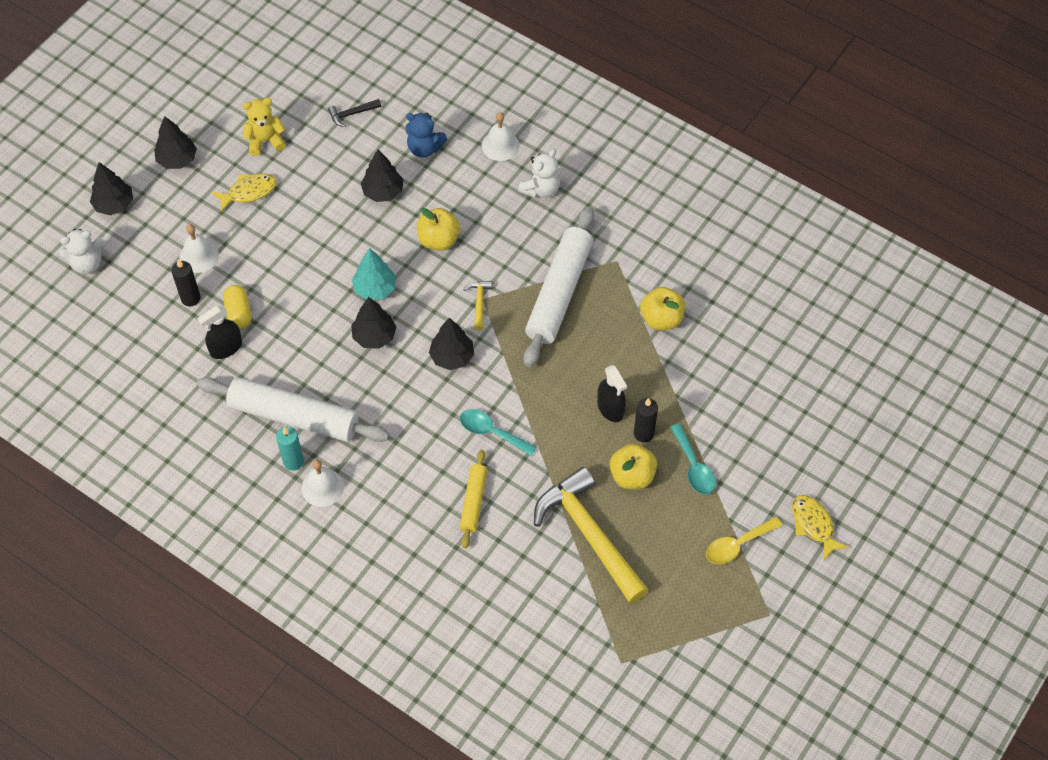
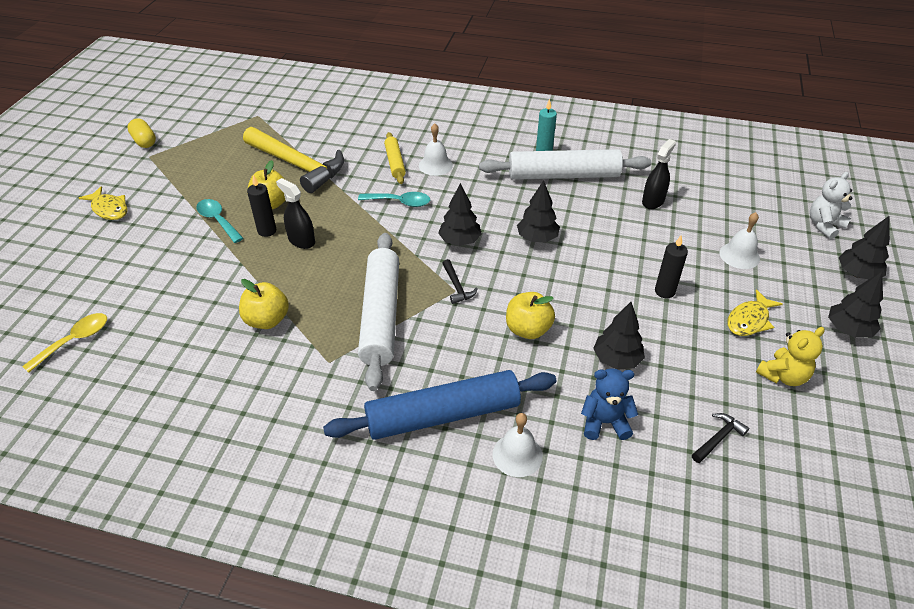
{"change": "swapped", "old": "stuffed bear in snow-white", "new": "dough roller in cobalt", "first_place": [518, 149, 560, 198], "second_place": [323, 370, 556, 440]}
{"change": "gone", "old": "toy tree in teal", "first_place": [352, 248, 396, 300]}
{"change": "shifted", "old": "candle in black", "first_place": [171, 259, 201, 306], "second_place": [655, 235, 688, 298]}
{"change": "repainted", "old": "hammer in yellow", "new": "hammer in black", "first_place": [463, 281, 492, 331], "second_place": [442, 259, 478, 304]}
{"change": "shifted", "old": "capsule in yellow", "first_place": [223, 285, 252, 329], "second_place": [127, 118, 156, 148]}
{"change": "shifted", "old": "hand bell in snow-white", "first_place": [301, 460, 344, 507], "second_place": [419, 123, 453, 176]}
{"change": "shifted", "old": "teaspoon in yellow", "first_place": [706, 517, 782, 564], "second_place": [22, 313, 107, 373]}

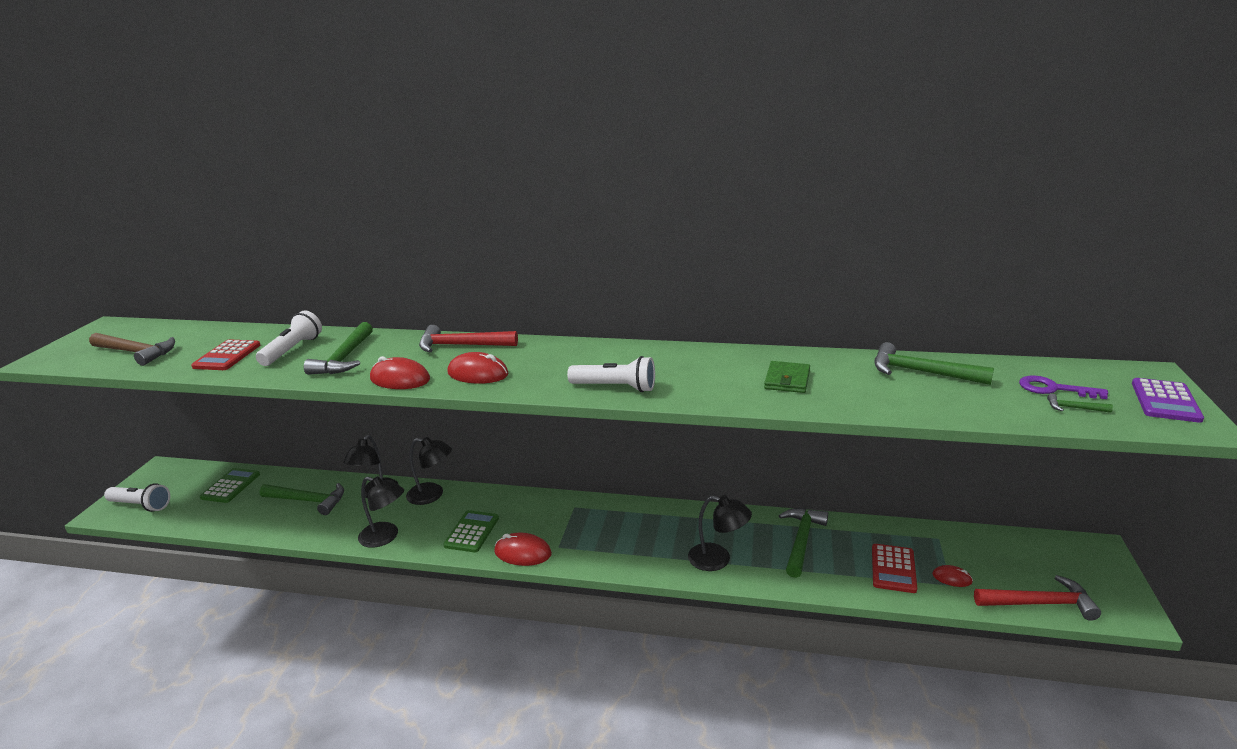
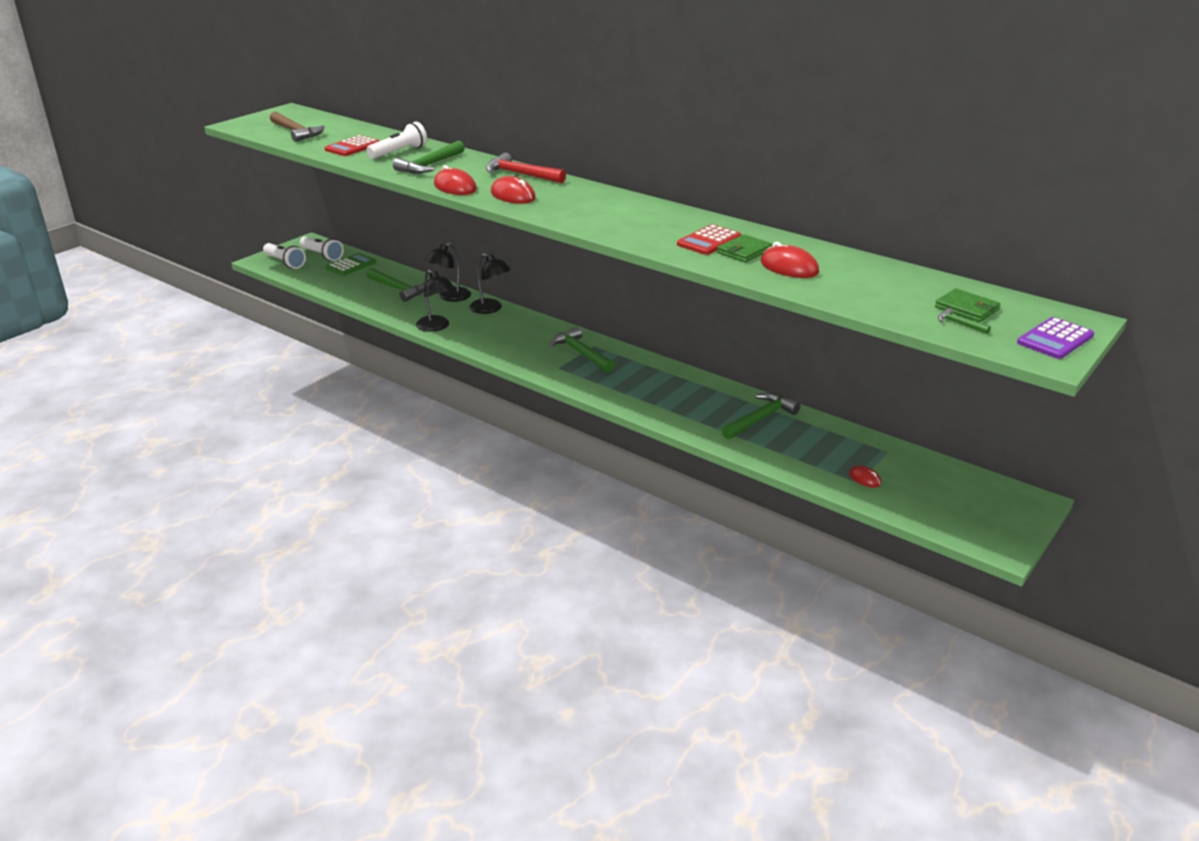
{"change": "shifted", "old": "hammer in green", "first_place": [874, 342, 994, 385], "second_place": [550, 327, 615, 373]}
{"change": "shifted", "old": "pocket torch in snow-white", "first_place": [567, 356, 655, 392], "second_place": [300, 237, 343, 261]}
{"change": "swapped", "old": "key in royal purple", "new": "billfold in green", "first_place": [1019, 375, 1108, 399], "second_place": [935, 288, 1001, 322]}
{"change": "gone", "old": "lamp in black", "first_place": [688, 495, 752, 571]}
{"change": "gone", "old": "calculator in green", "first_place": [444, 510, 499, 553]}
{"change": "shifted", "old": "mouse in crimson", "first_place": [494, 533, 552, 566], "second_place": [761, 242, 819, 278]}
{"change": "shifted", "old": "calculator in crimson", "first_place": [872, 544, 917, 593], "second_place": [677, 224, 741, 255]}
{"change": "gone", "old": "hammer in crimson", "first_place": [974, 575, 1101, 621]}

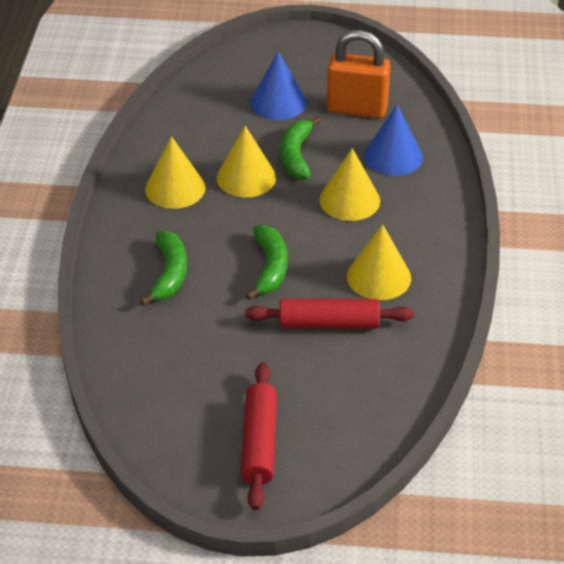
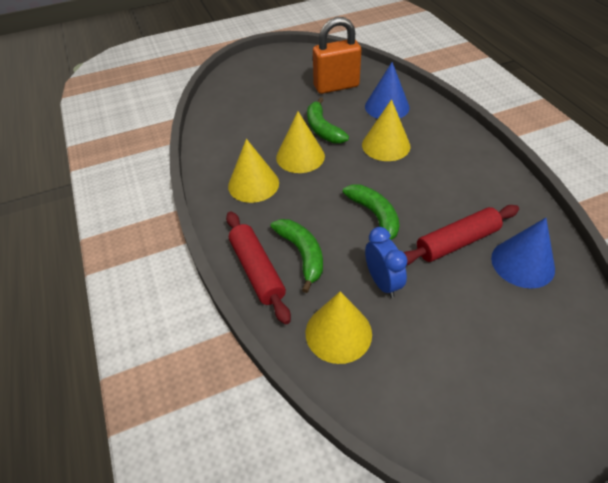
{"change": "shifted", "old": "cone shape in cobalt", "first_place": [250, 51, 307, 120], "second_place": [491, 218, 555, 289]}
{"change": "shifted", "old": "cone shape in yellow", "first_place": [347, 224, 411, 300], "second_place": [306, 291, 372, 364]}
{"change": "shifted", "old": "dough roller in crimson", "first_place": [241, 362, 277, 510], "second_place": [226, 211, 291, 325]}
{"change": "new", "new": "alarm clock in cobalt", "second_place": [365, 227, 407, 298]}

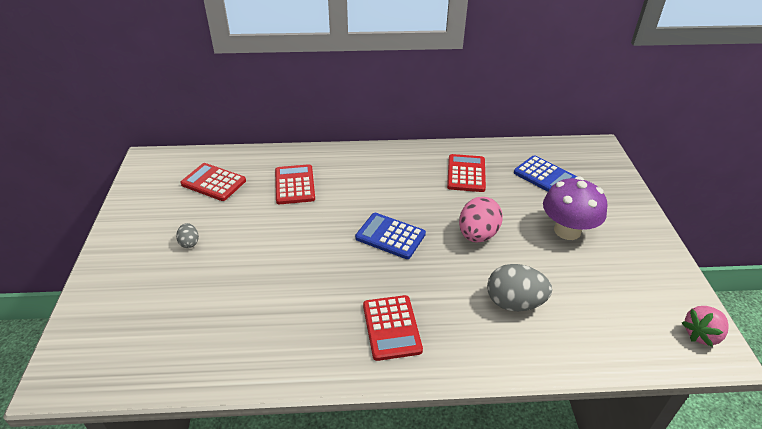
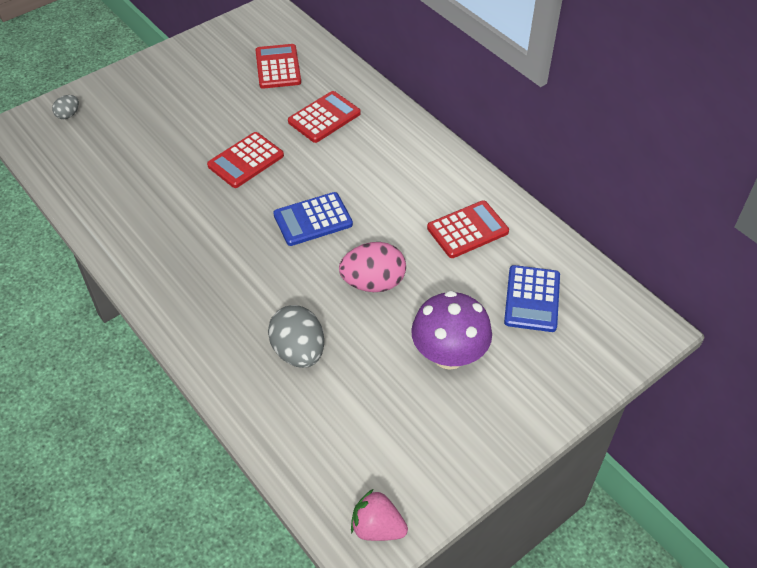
{"change": "rotated", "old": "calculator in cobalt", "first_place": [355, 213, 426, 259], "second_place": [273, 192, 353, 246], "degrees": -105}
{"change": "shifted", "old": "egg in gray", "first_place": [176, 223, 199, 248], "second_place": [52, 95, 79, 119]}
{"change": "shifted", "old": "calculator in crimson", "first_place": [363, 295, 423, 361], "second_place": [207, 132, 284, 188]}

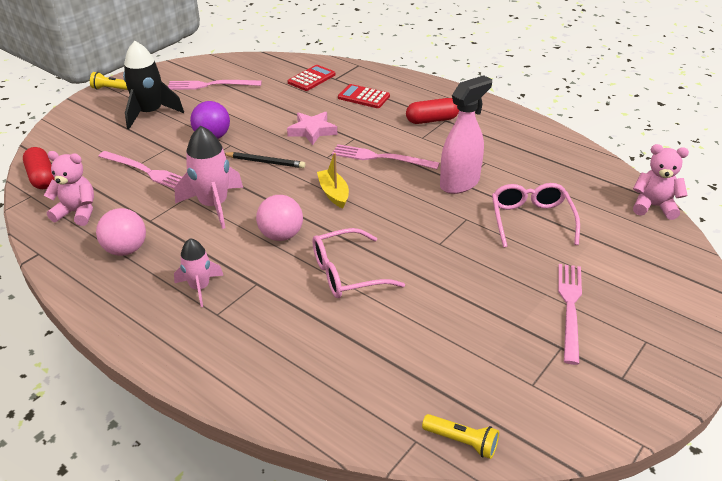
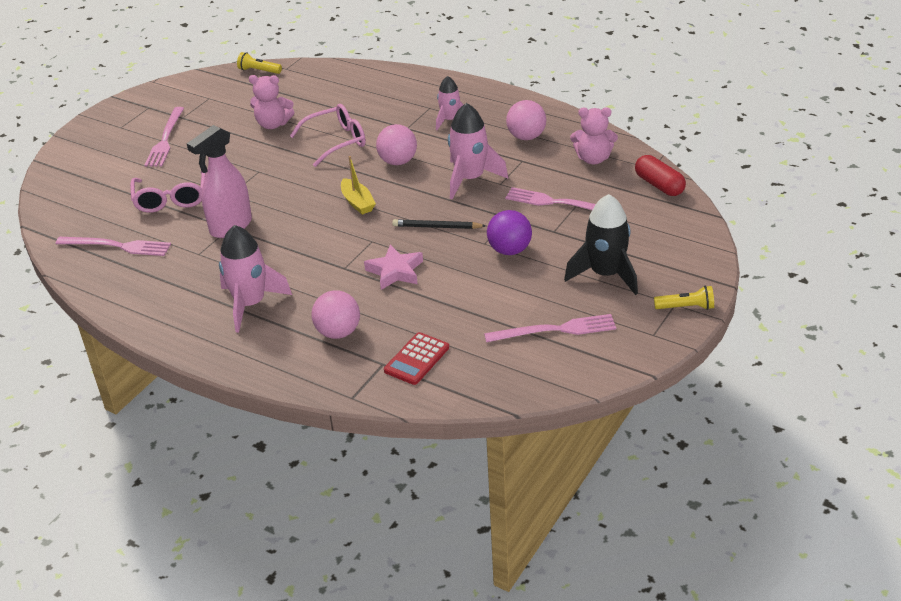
{"change": "swapped", "old": "calculator in crimson", "new": "sphere in rose-pink", "first_place": [338, 84, 390, 108], "second_place": [311, 290, 360, 339]}
{"change": "swapped", "old": "capsule in crimson", "new": "spaceship in rose-pink", "first_place": [406, 98, 459, 124], "second_place": [219, 225, 292, 333]}
{"change": "shifted", "old": "dinner fork in rose-pink", "first_place": [332, 144, 440, 169], "second_place": [56, 237, 171, 256]}
{"change": "shifted", "old": "stuffed bear in rose-pink", "first_place": [633, 144, 689, 220], "second_place": [249, 75, 294, 129]}

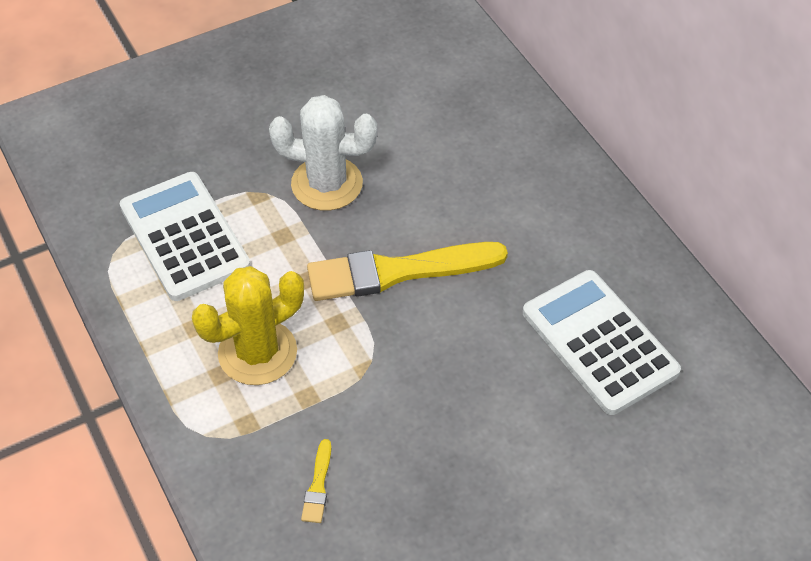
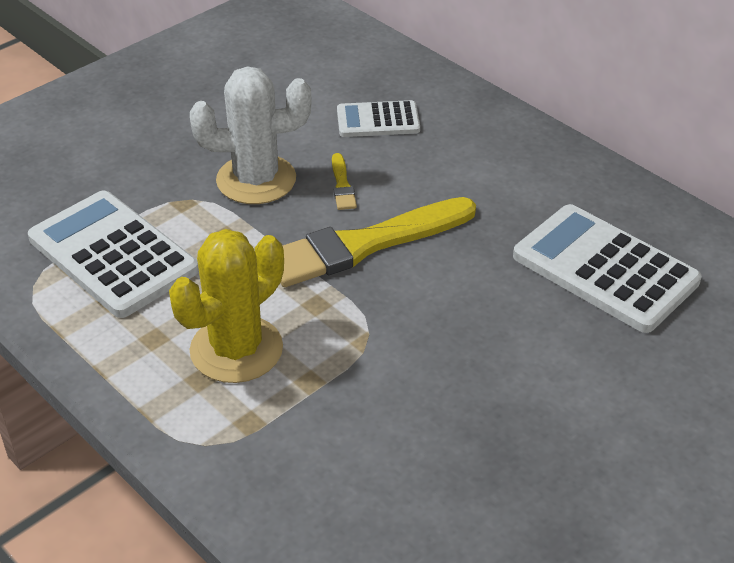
{"change": "shifted", "old": "brush in yellow", "first_place": [301, 439, 331, 523], "second_place": [332, 153, 357, 210]}
{"change": "new", "new": "calculator in snow-white", "second_place": [337, 100, 420, 137]}

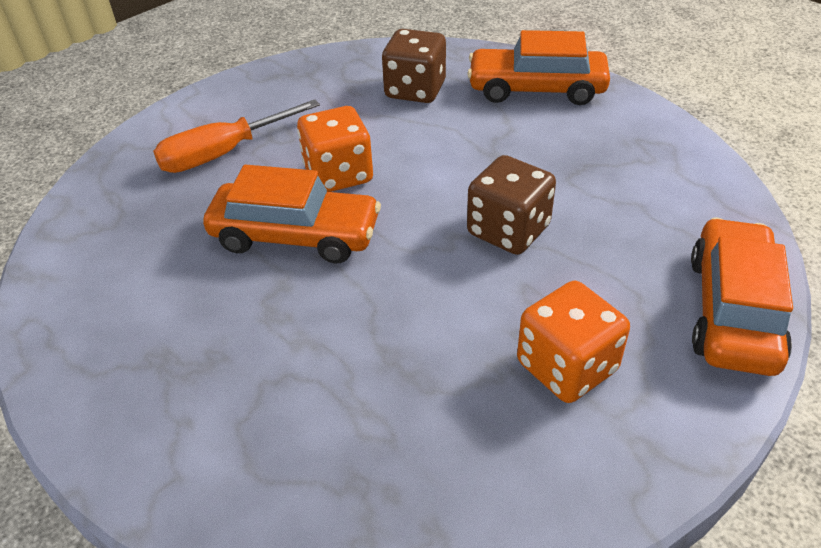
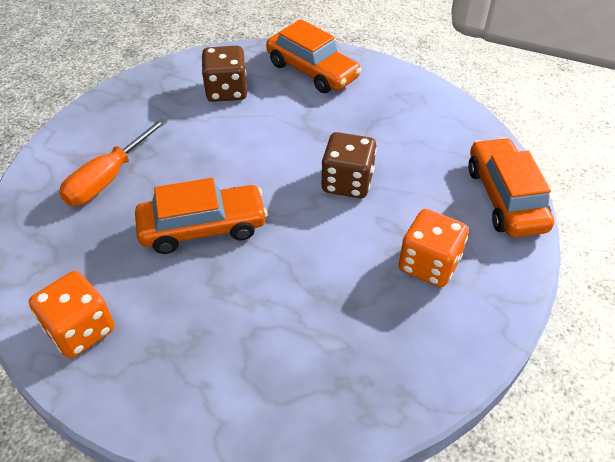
{"change": "rotated", "old": "automobile in orange-coloured", "first_place": [467, 30, 610, 105], "second_place": [266, 19, 362, 93], "degrees": -120}
{"change": "shifted", "old": "dice in orange-coloured", "first_place": [297, 106, 373, 192], "second_place": [29, 271, 115, 358]}

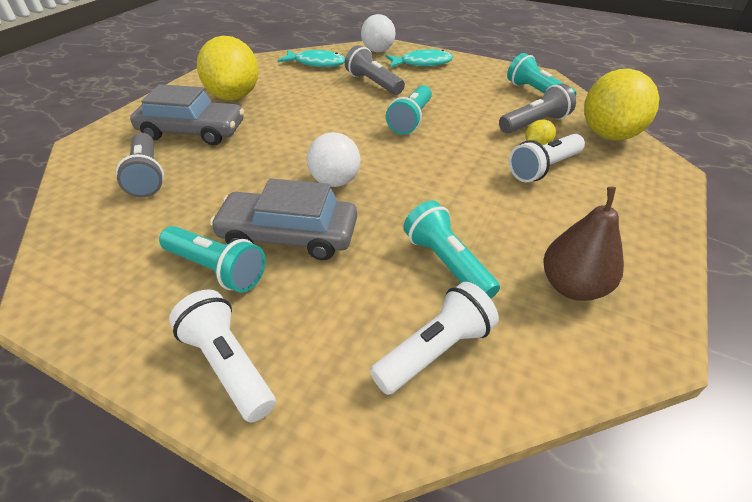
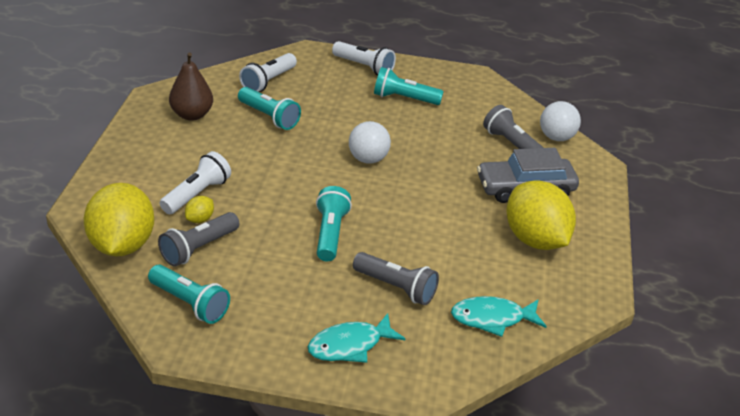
{"change": "shifted", "old": "sphere in snow-white", "first_place": [361, 14, 395, 52], "second_place": [540, 101, 581, 141]}
{"change": "gone", "old": "automobile in gray", "first_place": [210, 178, 357, 260]}

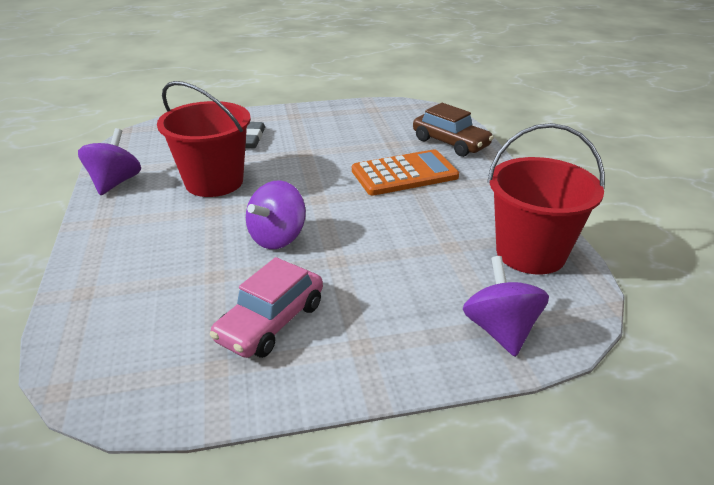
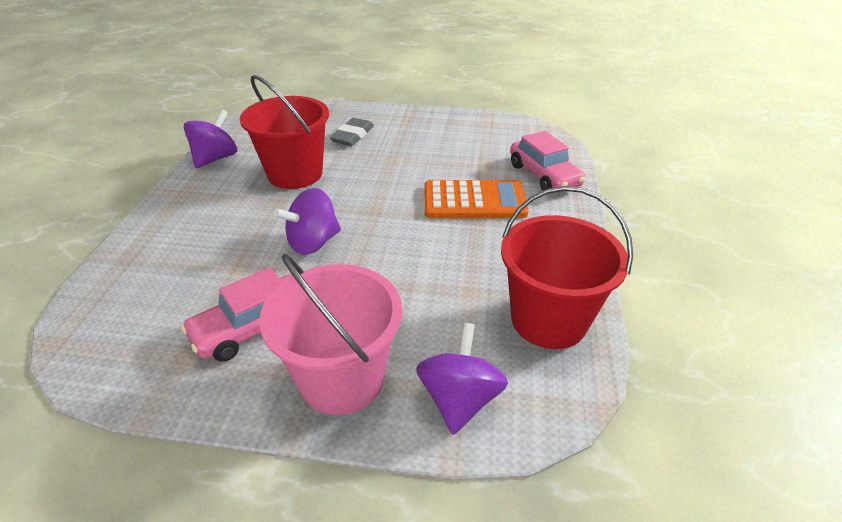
{"change": "repainted", "old": "automobile in brown", "new": "automobile in rose-pink", "first_place": [413, 103, 494, 157], "second_place": [510, 131, 585, 192]}
{"change": "new", "new": "pail in rose-pink", "second_place": [259, 254, 402, 415]}

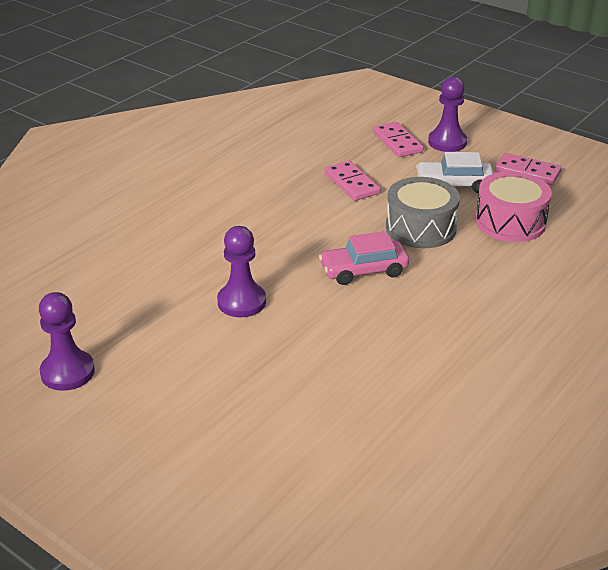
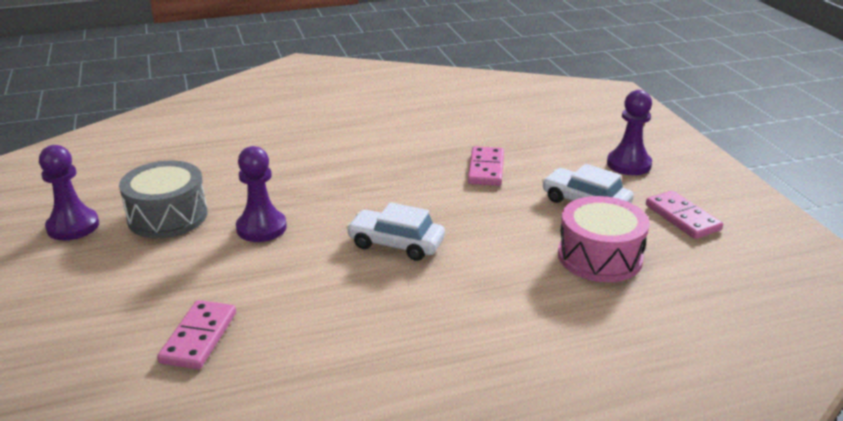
{"change": "shifted", "old": "domino in rose-pink", "first_place": [373, 122, 424, 157], "second_place": [157, 300, 236, 369]}
{"change": "shifted", "old": "snare drum in gray", "first_place": [386, 177, 460, 248], "second_place": [119, 160, 208, 238]}
{"change": "repainted", "old": "automobile in rose-pink", "new": "automobile in snow-white", "first_place": [319, 231, 409, 285], "second_place": [346, 202, 445, 261]}

